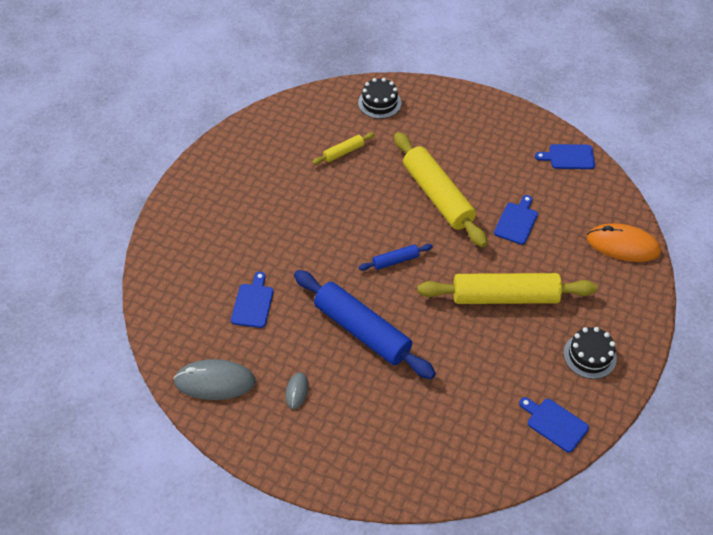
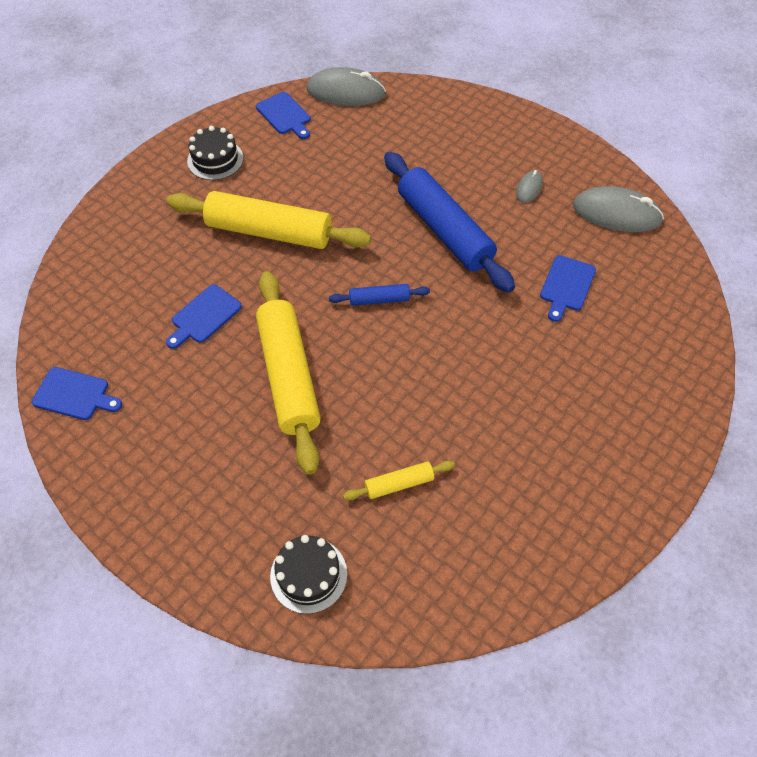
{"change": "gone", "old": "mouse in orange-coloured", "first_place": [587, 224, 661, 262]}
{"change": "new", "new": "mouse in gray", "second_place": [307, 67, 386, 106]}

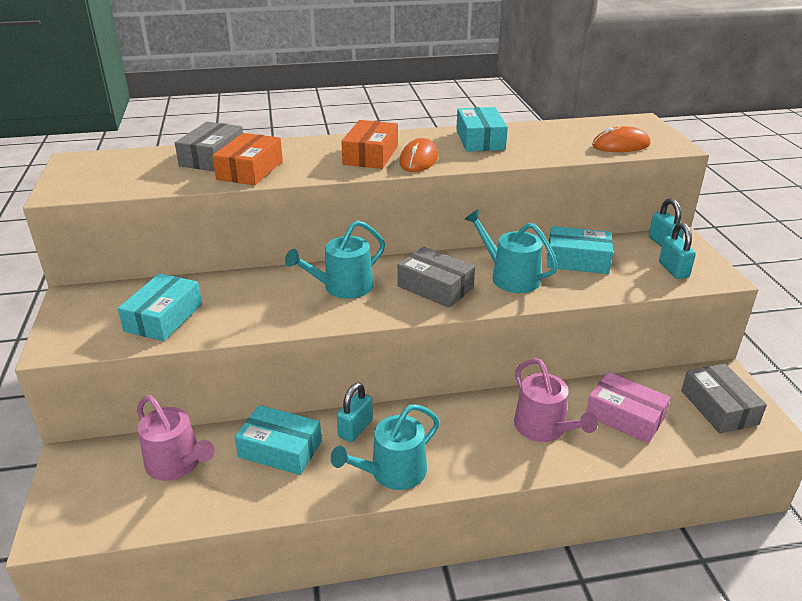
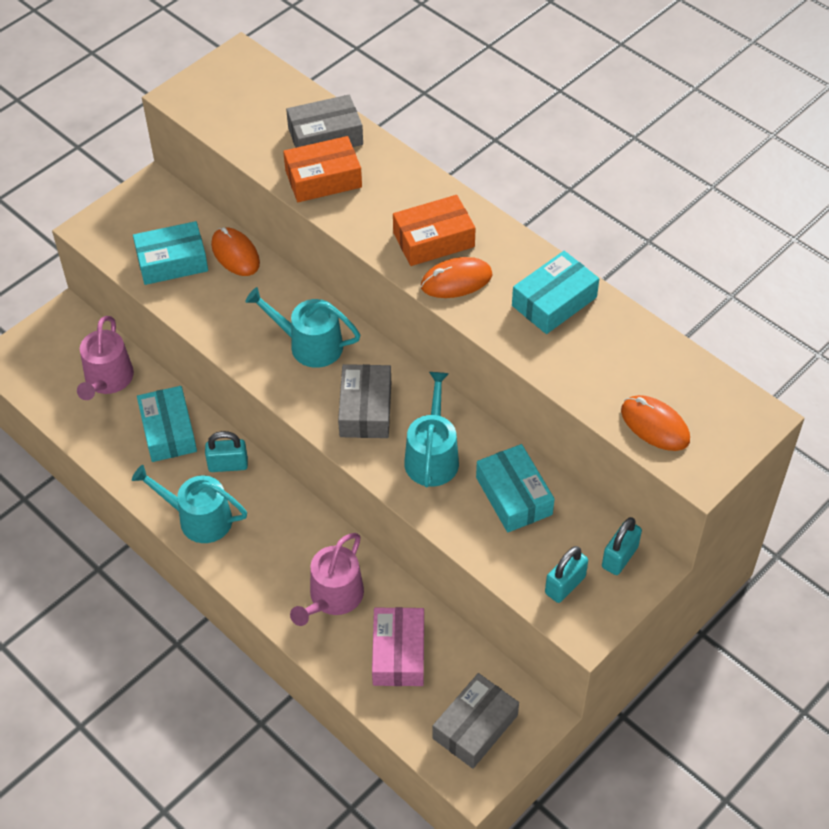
{"change": "new", "new": "mouse in orange-coloured", "second_place": [211, 227, 260, 276]}

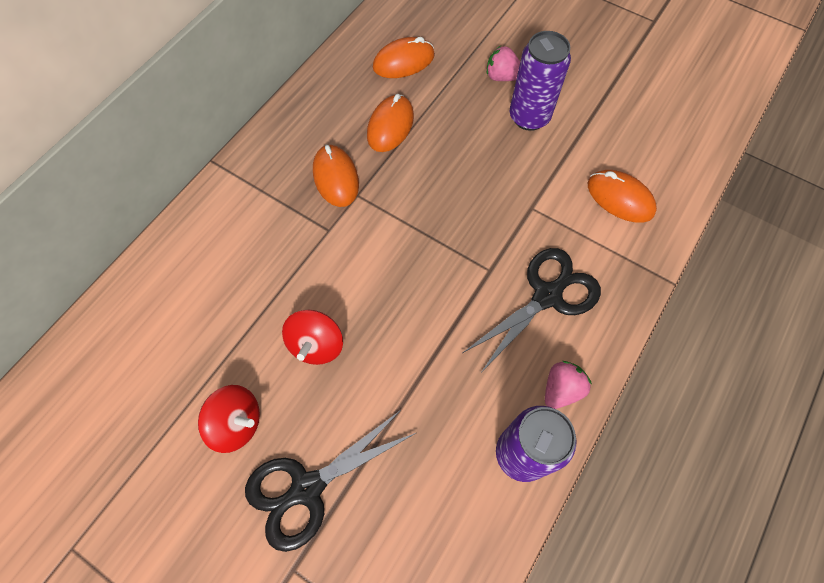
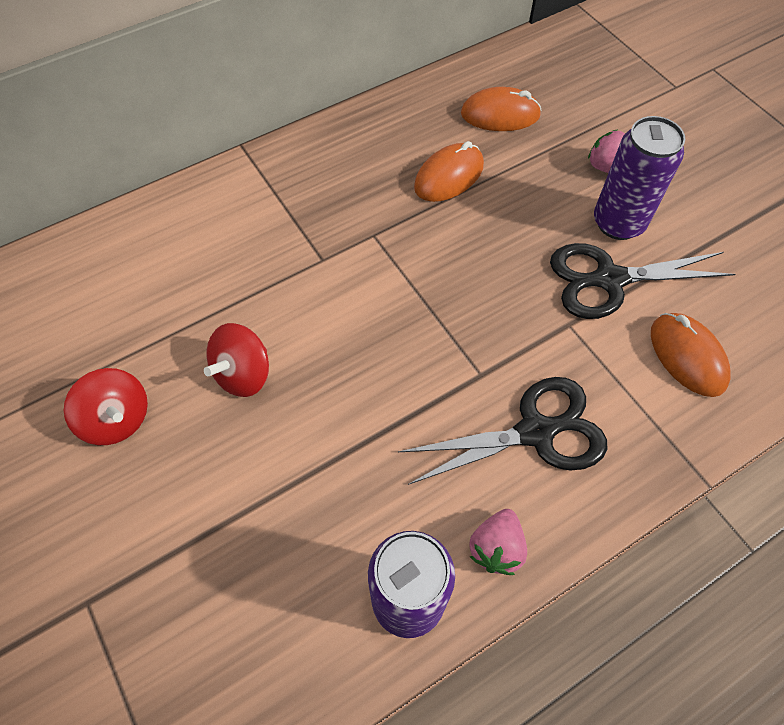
{"change": "gone", "old": "mouse in orange-coloured", "first_place": [313, 145, 359, 207]}
{"change": "rotated", "old": "toy strawberry in rose-pink", "first_place": [545, 361, 592, 409], "second_place": [469, 509, 527, 575], "degrees": 135}
{"change": "shifted", "old": "pair of scissors in black", "first_place": [245, 409, 416, 552], "second_place": [550, 243, 735, 319]}

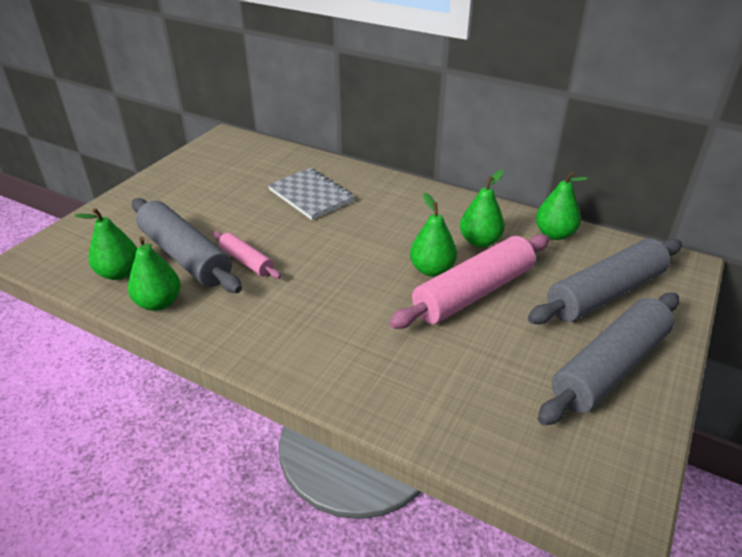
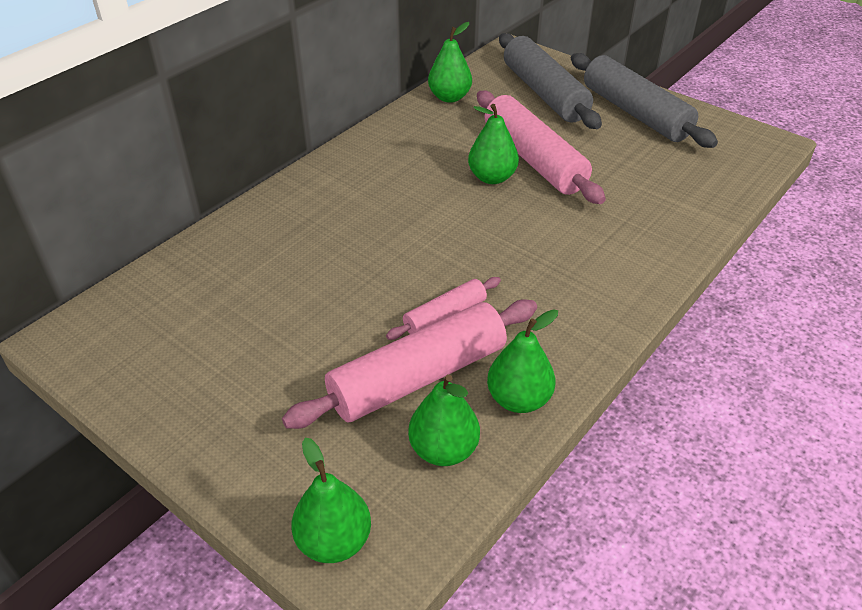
{"change": "gone", "old": "exercise book in gray", "first_place": [268, 168, 355, 220]}
{"change": "shifted", "old": "toy pear in green", "first_place": [460, 170, 505, 247], "second_place": [291, 438, 371, 563]}
{"change": "repainted", "old": "dough roller in gray", "new": "dough roller in rose-pink", "first_place": [132, 198, 242, 293], "second_place": [282, 300, 537, 429]}

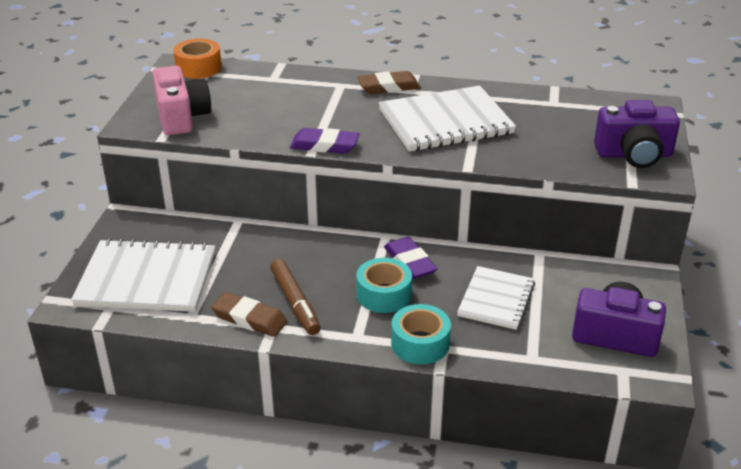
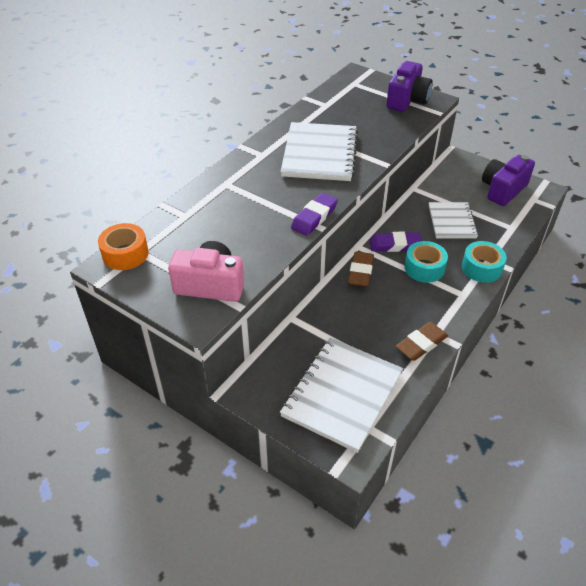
{"change": "shifted", "old": "eraser in brown", "first_place": [357, 71, 421, 94], "second_place": [348, 251, 374, 287]}
{"change": "gone", "old": "marker in brown", "first_place": [270, 259, 321, 335]}
{"change": "rotated", "old": "exercise book in snow-white", "first_place": [457, 266, 535, 330], "second_place": [429, 202, 478, 238], "degrees": 45}

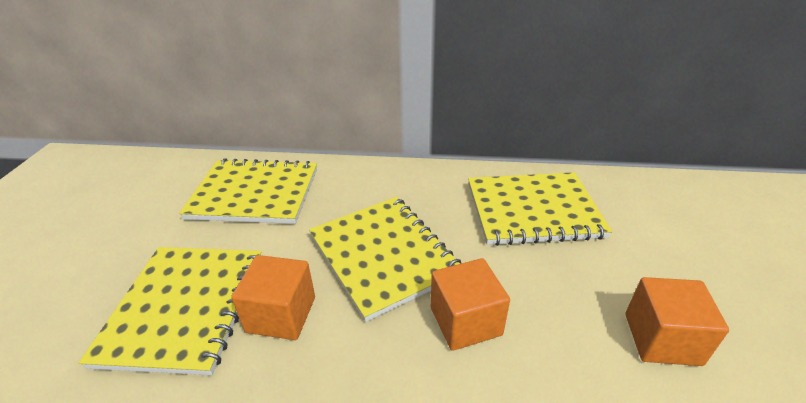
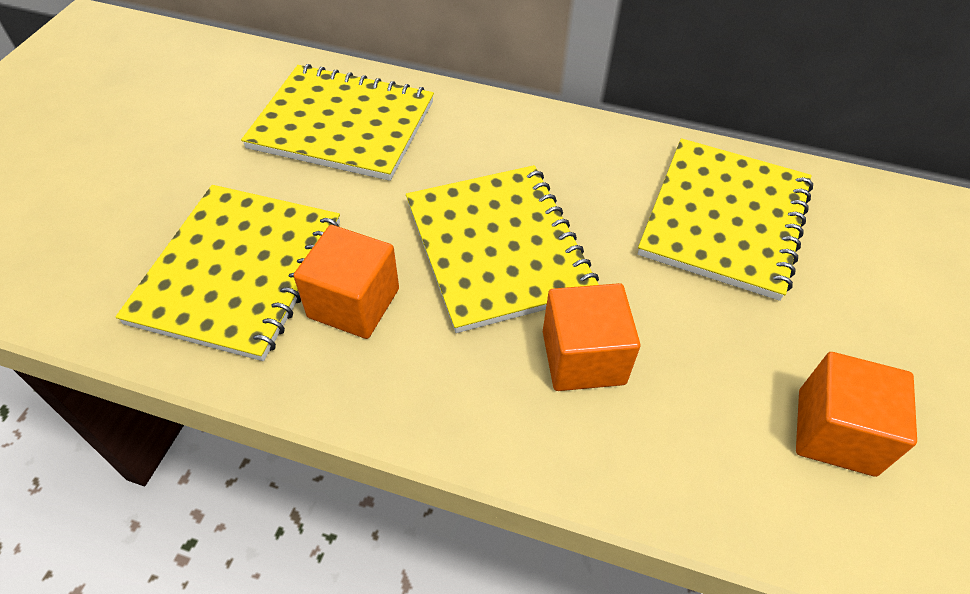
{"change": "rotated", "old": "exercise book in yellow", "first_place": [468, 172, 612, 246], "second_place": [638, 138, 813, 301], "degrees": -75}

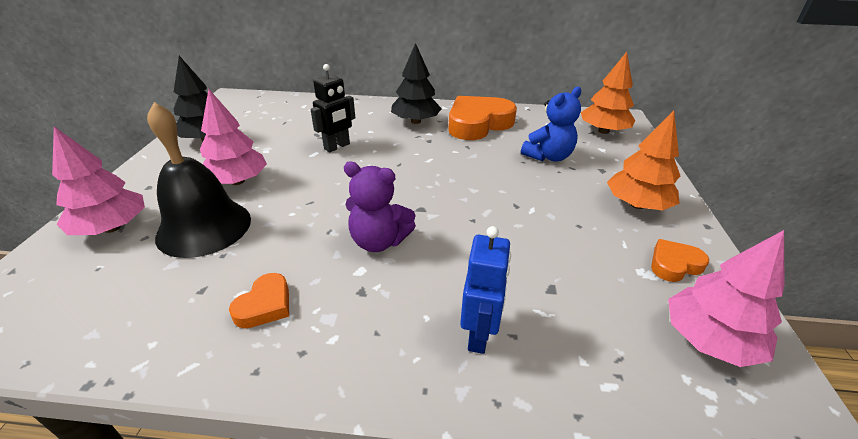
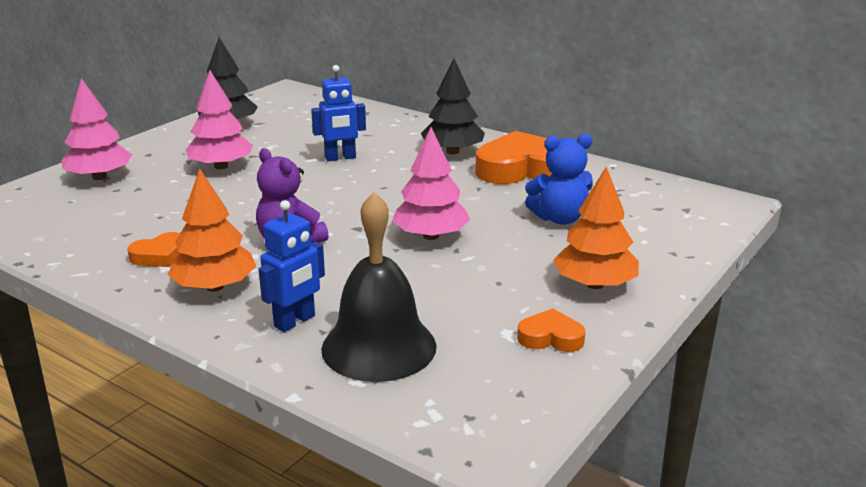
{"change": "shifted", "old": "toy tree in orange-coloured", "first_place": [581, 52, 635, 134], "second_place": [168, 169, 256, 292]}
{"change": "repainted", "old": "toy robot in black", "new": "toy robot in cobalt", "first_place": [310, 64, 355, 152], "second_place": [311, 65, 366, 161]}
{"change": "shifted", "old": "hand bell in black", "first_place": [147, 102, 251, 258], "second_place": [321, 192, 437, 382]}
{"change": "shifted", "old": "toy tree in rose-pink", "first_place": [668, 230, 785, 367], "second_place": [392, 127, 470, 240]}

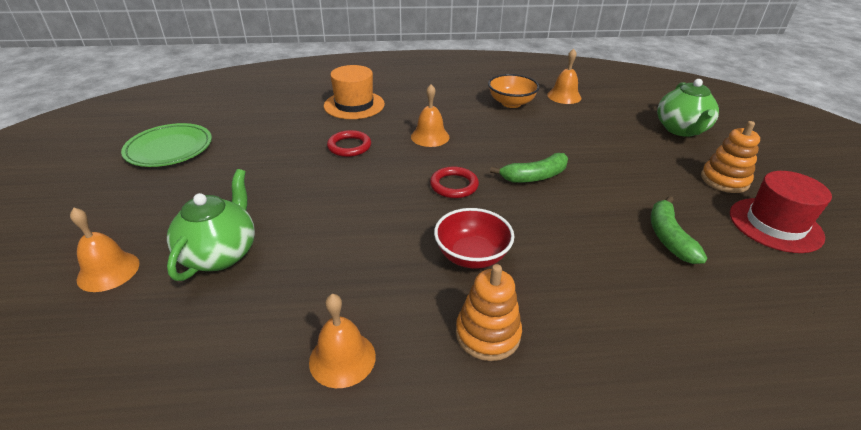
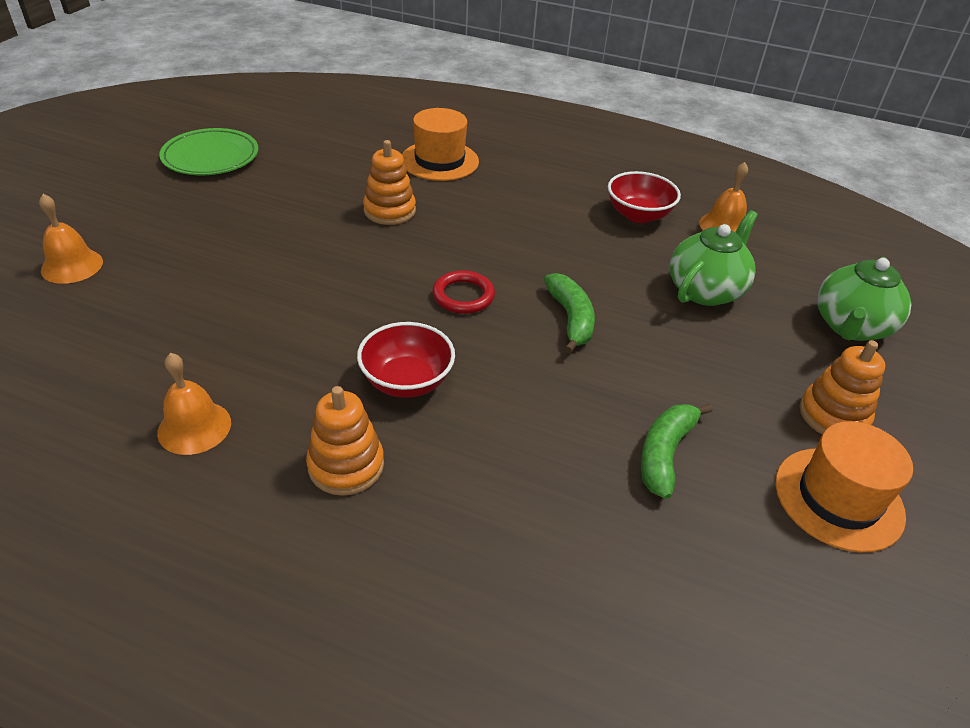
{"change": "repainted", "old": "bowl in orange-coloured", "new": "bowl in crimson", "first_place": [488, 74, 540, 108], "second_place": [608, 171, 681, 223]}
{"change": "gone", "old": "hand bell in orange-coloured", "first_place": [411, 84, 450, 147]}
{"change": "swapped", "old": "torus in crimson", "new": "stacking toy in orange-coloured", "first_place": [327, 130, 371, 157], "second_place": [363, 140, 416, 225]}
{"change": "rotated", "old": "toy banana in green", "first_place": [490, 153, 568, 183], "second_place": [544, 273, 595, 354], "degrees": -105}
{"change": "shifted", "old": "teapot in green", "first_place": [167, 169, 255, 281], "second_place": [670, 210, 758, 306]}
{"change": "repainted", "old": "top hat in crimson", "new": "top hat in orange-coloured", "first_place": [730, 171, 832, 253], "second_place": [775, 421, 913, 553]}

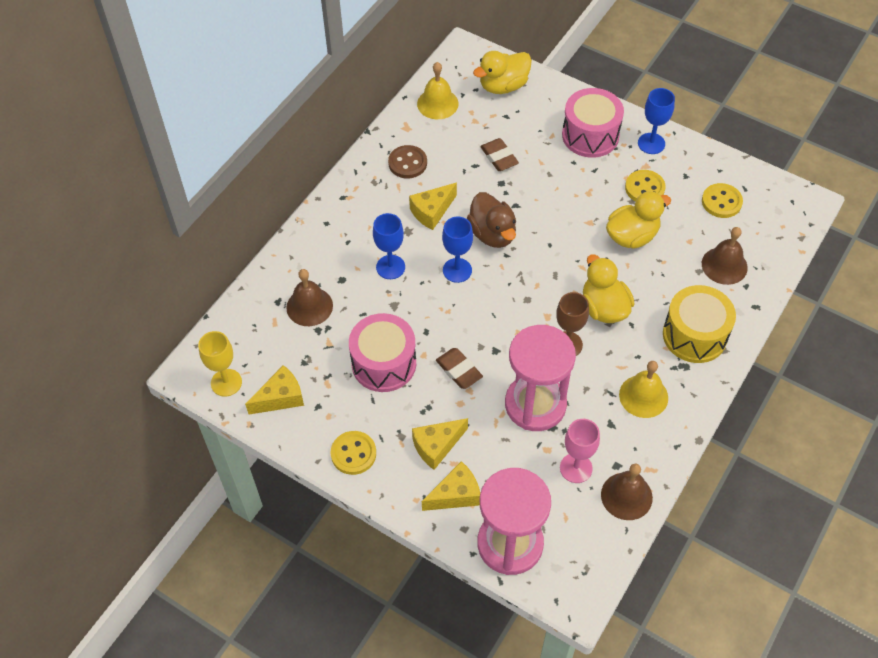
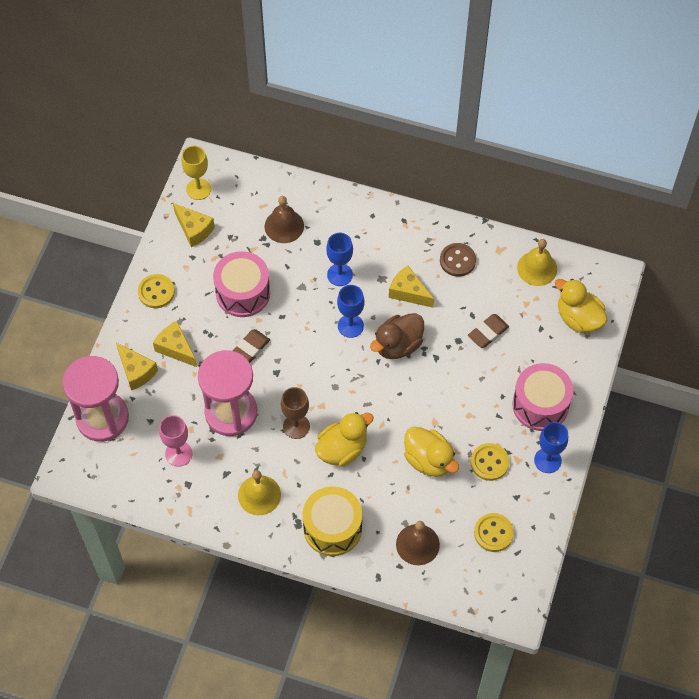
{"change": "gone", "old": "hand bell in brown", "first_place": [601, 464, 653, 520]}

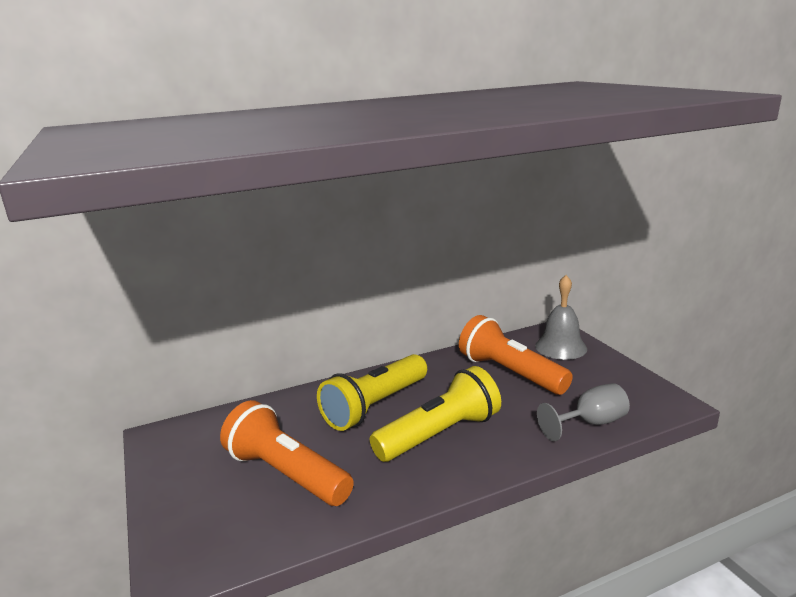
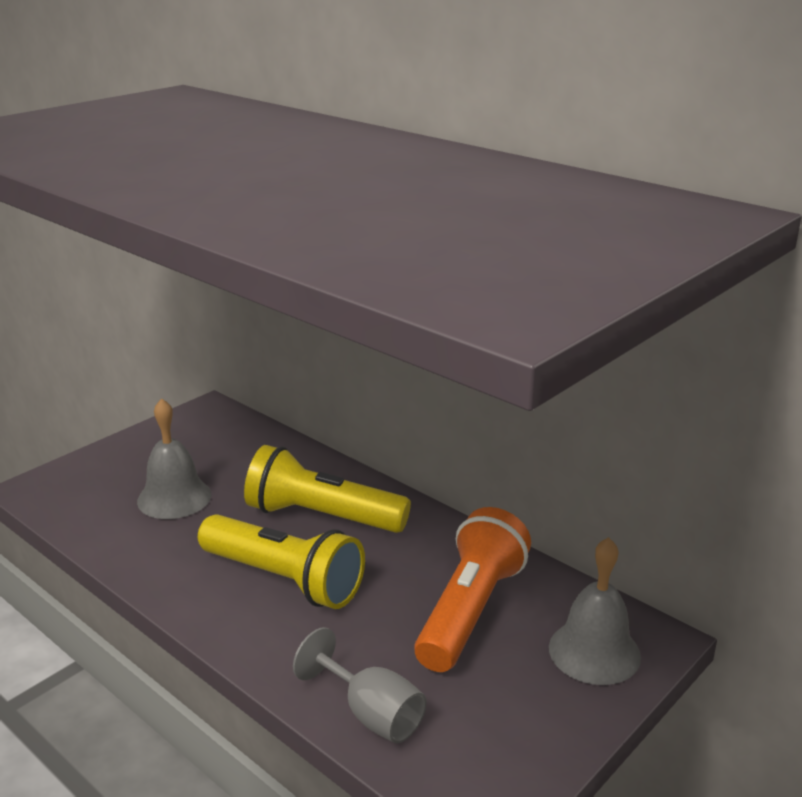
{"change": "swapped", "old": "pocket torch in orange-coloured", "new": "hand bell in gray", "first_place": [220, 400, 354, 506], "second_place": [137, 398, 212, 519]}

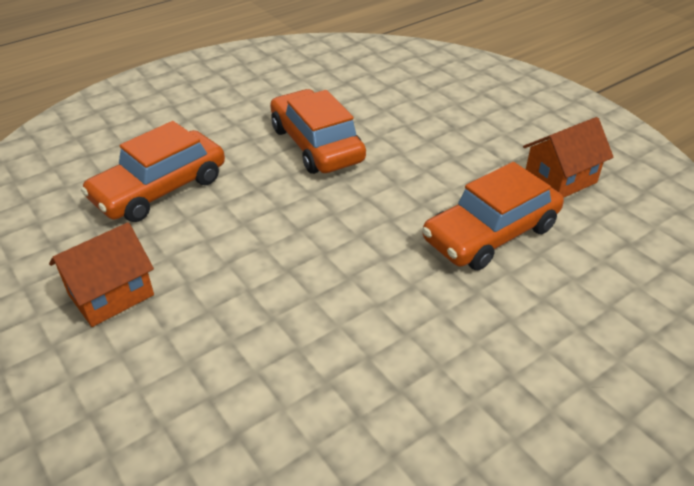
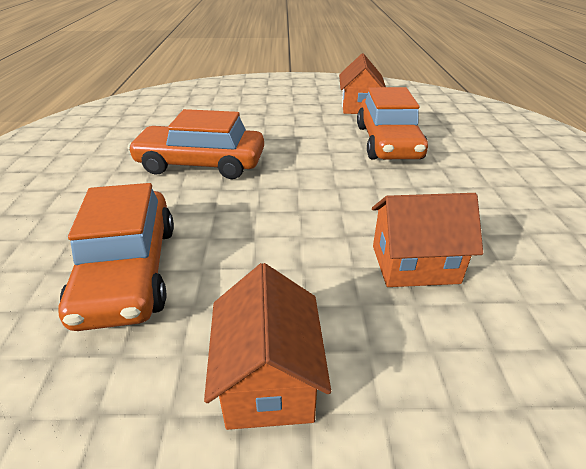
{"change": "new", "new": "house in orange-coloured", "second_place": [372, 193, 483, 287]}

